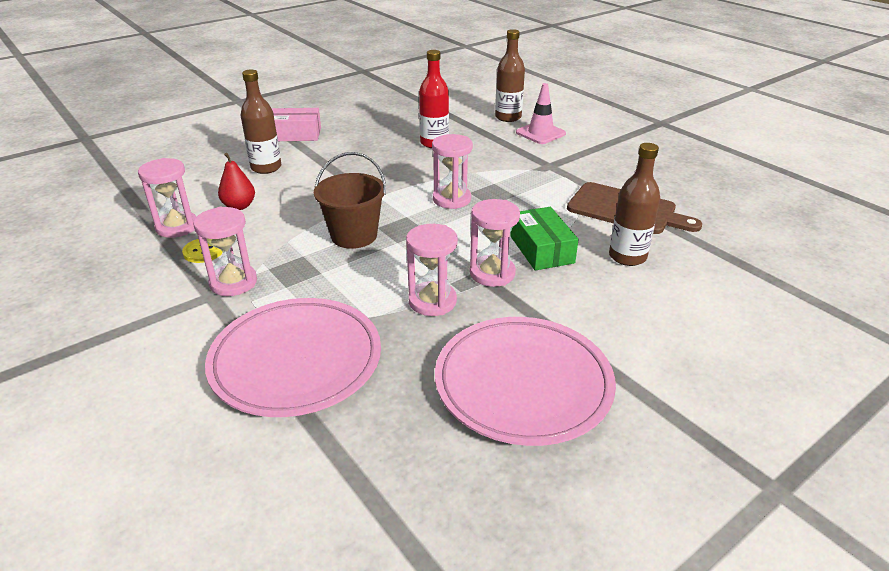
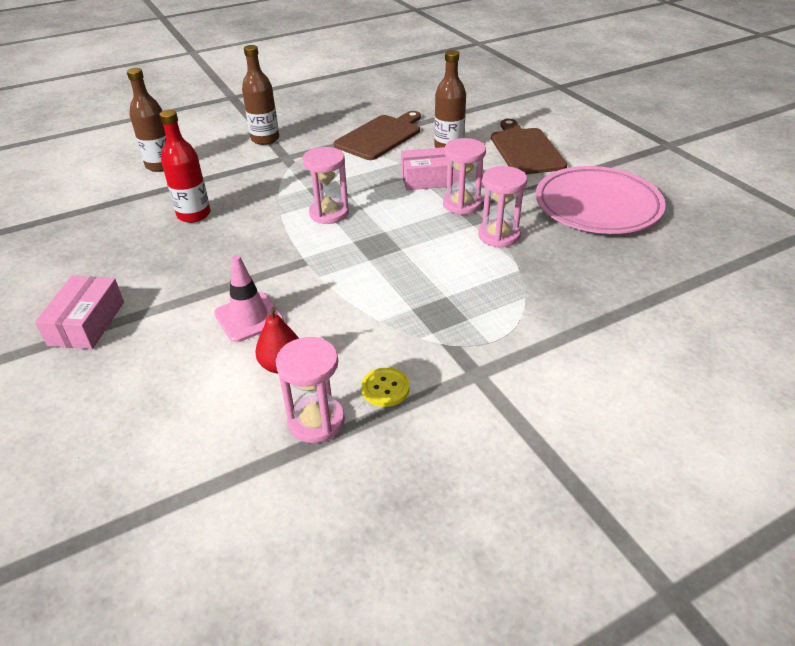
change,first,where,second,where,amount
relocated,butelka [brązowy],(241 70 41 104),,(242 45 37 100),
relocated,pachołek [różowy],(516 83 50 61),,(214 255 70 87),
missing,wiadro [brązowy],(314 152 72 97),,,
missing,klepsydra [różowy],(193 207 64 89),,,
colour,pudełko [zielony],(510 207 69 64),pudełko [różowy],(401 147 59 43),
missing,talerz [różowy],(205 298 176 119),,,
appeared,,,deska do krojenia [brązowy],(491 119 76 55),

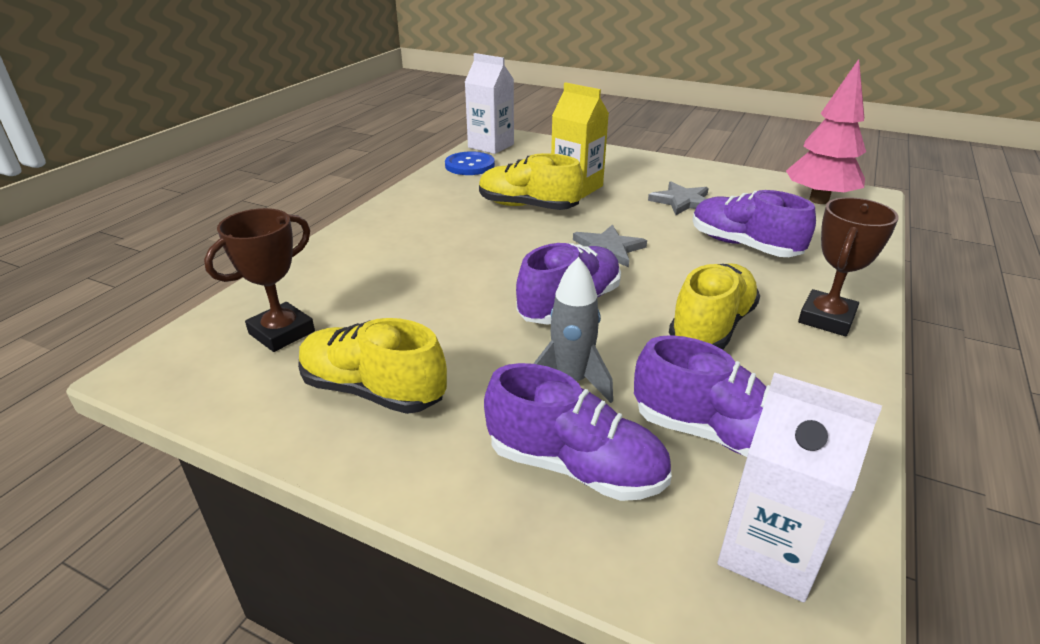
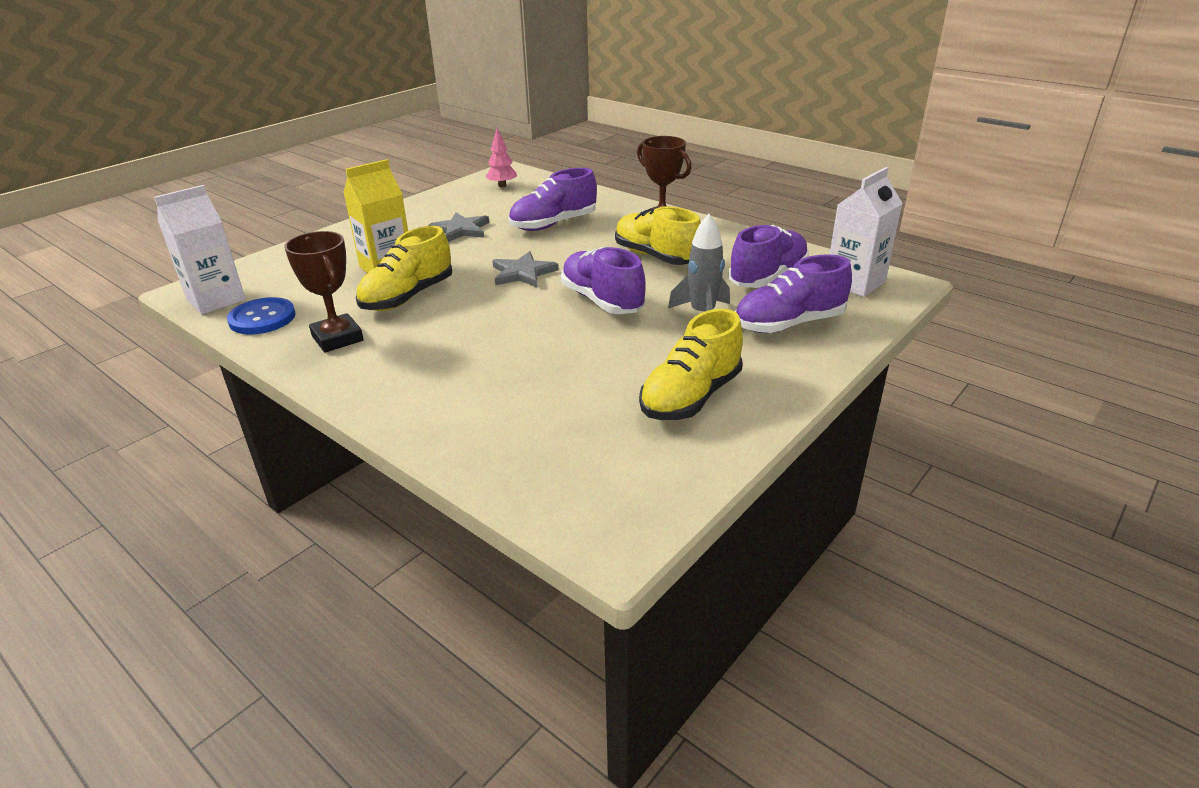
change,first,where,second,where,amount
size,drzewko [różowy],(786 59 80 145),,(485 128 32 59),x0.52
relocated,puchar [brązowy],(204 208 111 144),,(284 231 80 122),
spun,but [fioletowy],(484 363 188 138),,(735 254 117 79),150 degrees counterclockwise

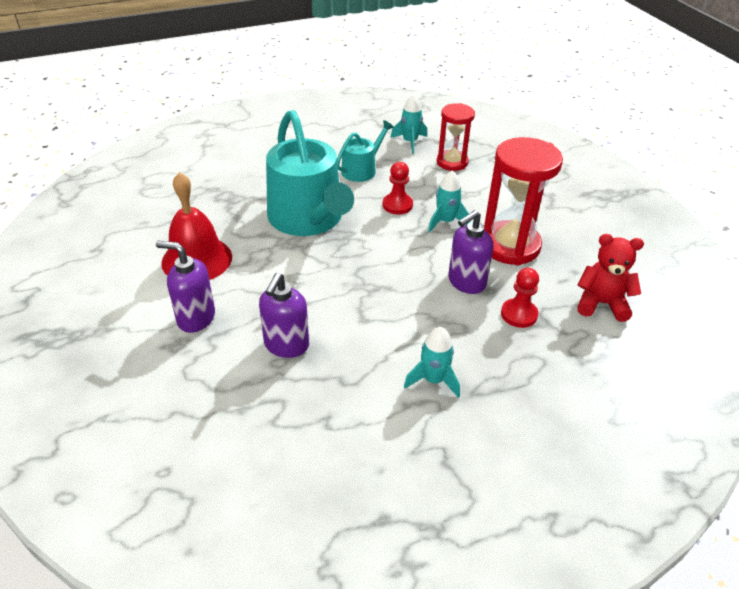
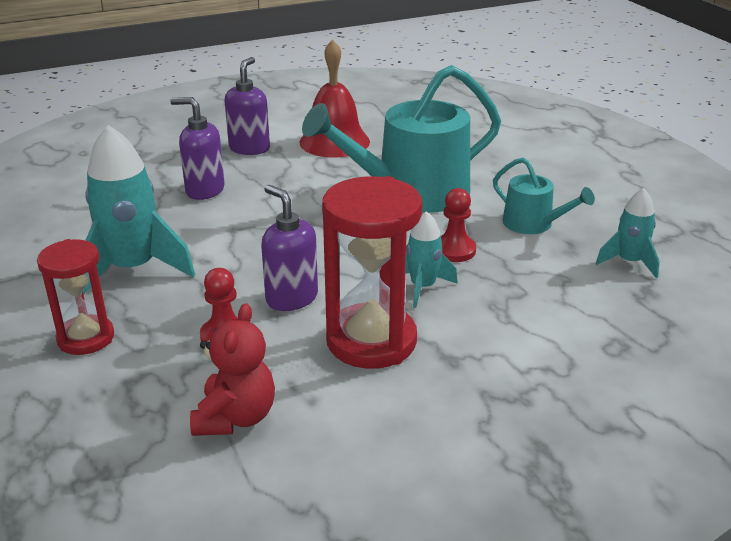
change,first,where,second,where,amount
relocated,klepsydra [czerwony],(437 103 38 68),,(37 239 77 116),
size,rakieta [turkusowy],(404 327 56 71),,(83 125 112 170),x1.84

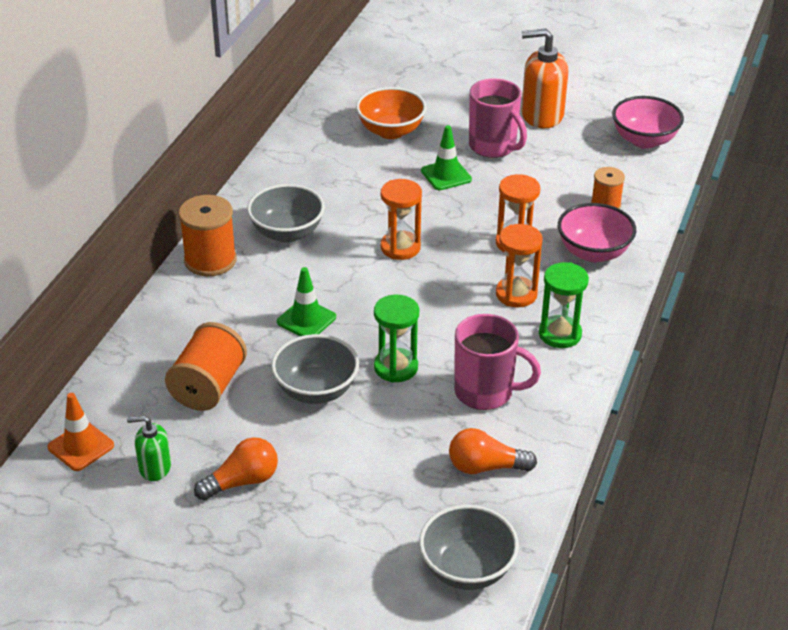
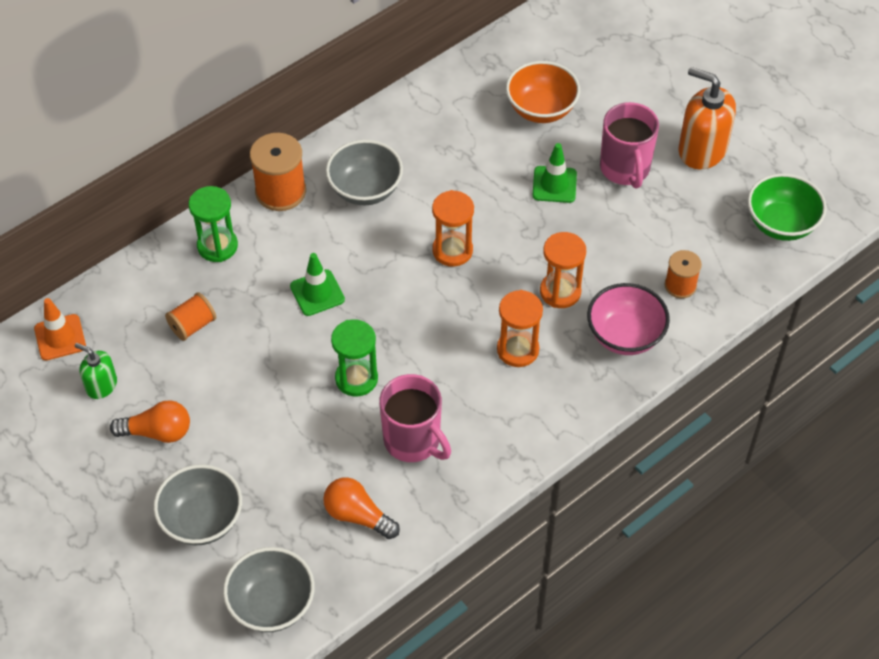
change,first,where,second,where,amount
colour,miska [różowy],(612 96 72 53),miska [zielony],(748 173 79 68),
relocated,klepsydra [zielony],(539 262 50 86),,(189 186 49 76),
size,szpulka [pomarańczowy],(165 322 82 89),,(165 293 51 48),x0.61
relocated,miska [szary],(271 334 88 70),,(153 464 89 81),

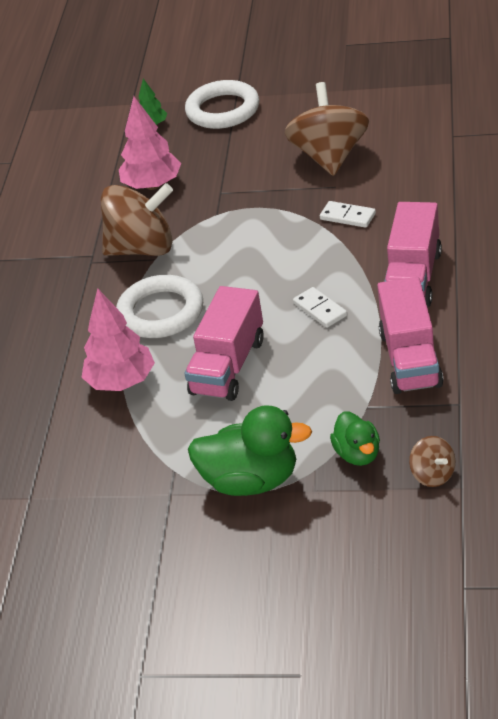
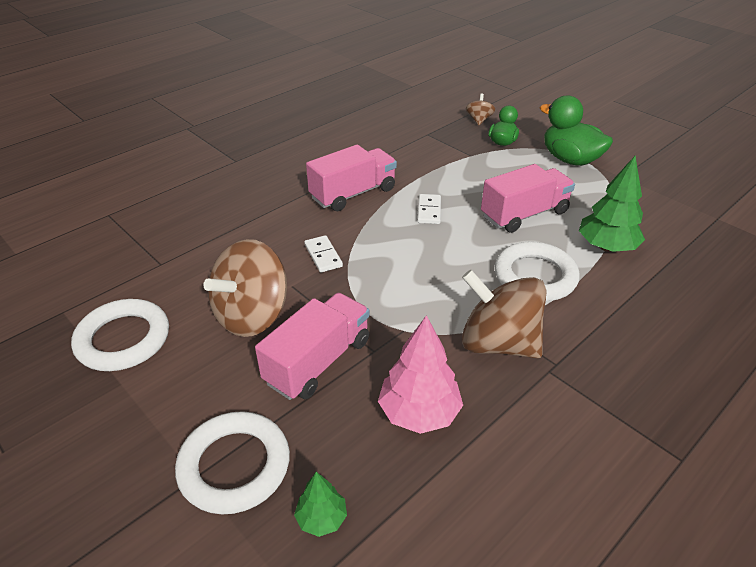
change,first,where,second,where,amount
relocated,ciężarówka [różowy],(377 277 67 117),,(255 293 114 107),
colour,drzewko [różowy],(81 288 74 103),drzewko [zielony],(579 156 66 96),
appeared,,,pierścień [biały],(71 299 98 72),

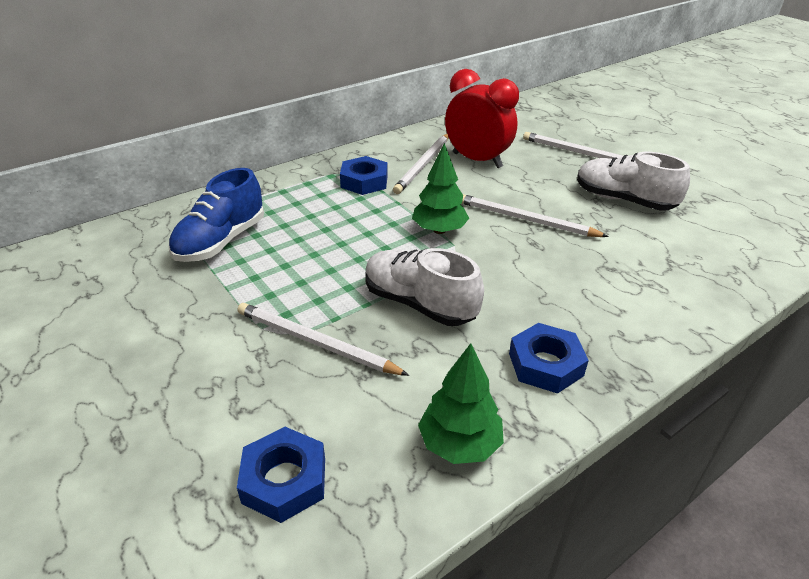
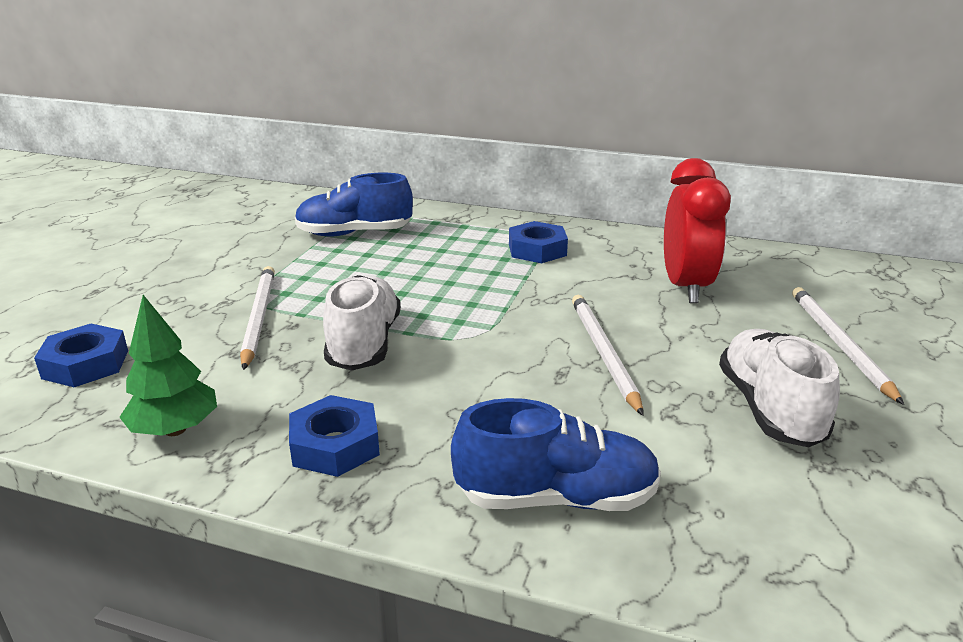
change,first,where,second,where,amount
missing,ołówek [biały],(393 134 55 60),,,
missing,drzewko [zielony],(412 143 57 91),,,
appeared,,,but [niebieski],(451 398 210 113),

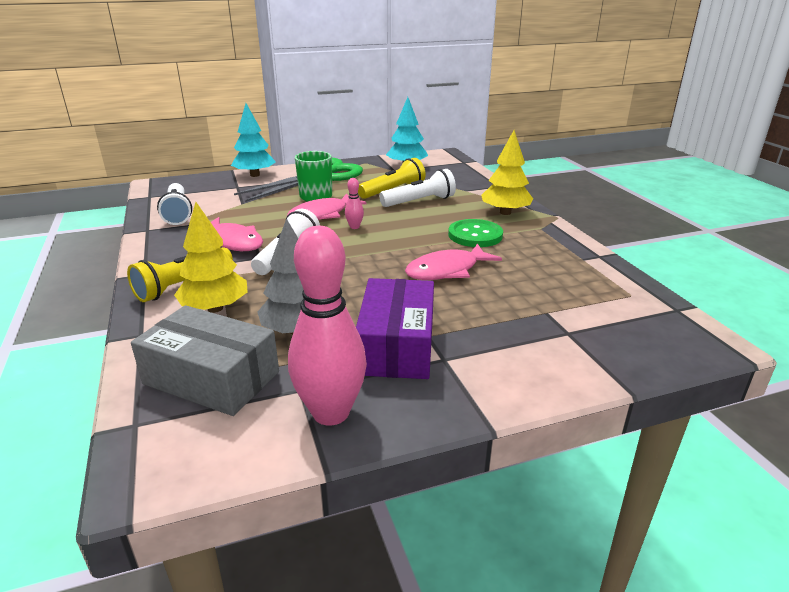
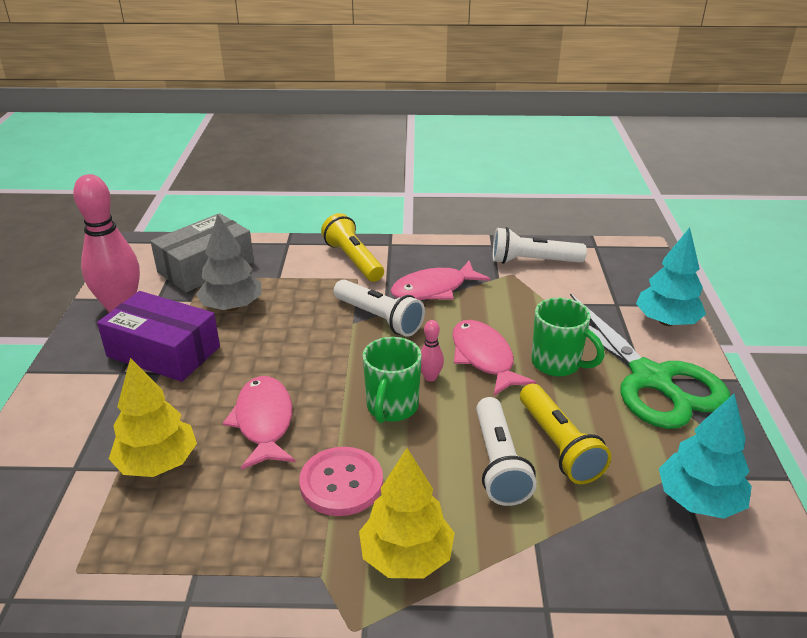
change,first,where,second,where,amount
relocated,drzewko [żółty],(174 202 74 111),,(109 358 88 119),
colour,guzik [zielony],(448 219 55 28),guzik [różowy],(299 447 84 69),
appeared,,,kubek [zielony],(363 337 59 86),

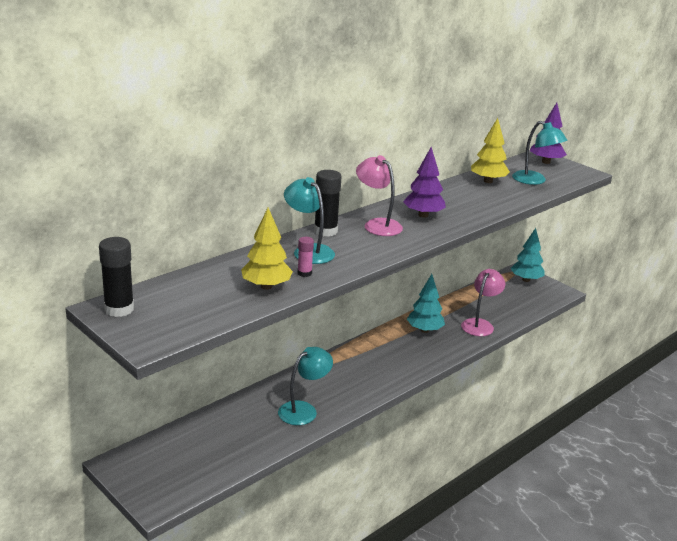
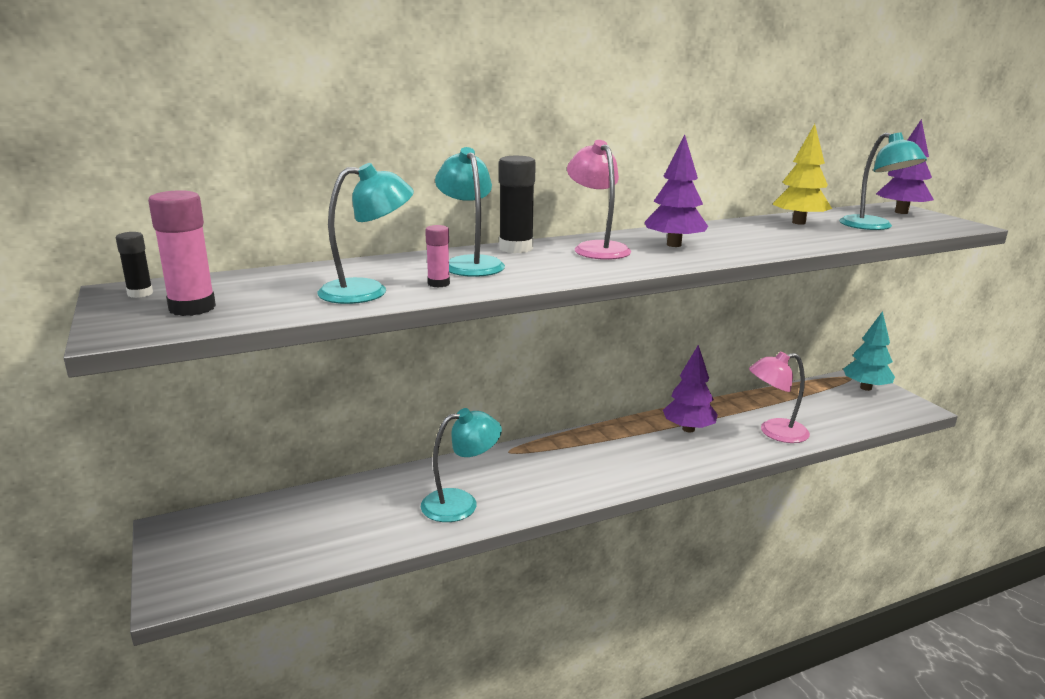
change,first,where,second,where,amount
exchanged,drzewko [żółty],(241 208 52 82),lampka [turkusowy],(317 163 97 141),
size,klej w sztyfcie [czarny],(99 237 35 80),,(116 232 37 66),x0.56
spun,lampka [różowy],(461 269 44 67),,(749 351 61 92),150 degrees counterclockwise
colour,drzewko [turkusowy],(407 274 38 59),drzewko [fioletowy],(663 345 55 88),
appeared,,,klej w sztyfcie [różowy],(148 190 68 126),

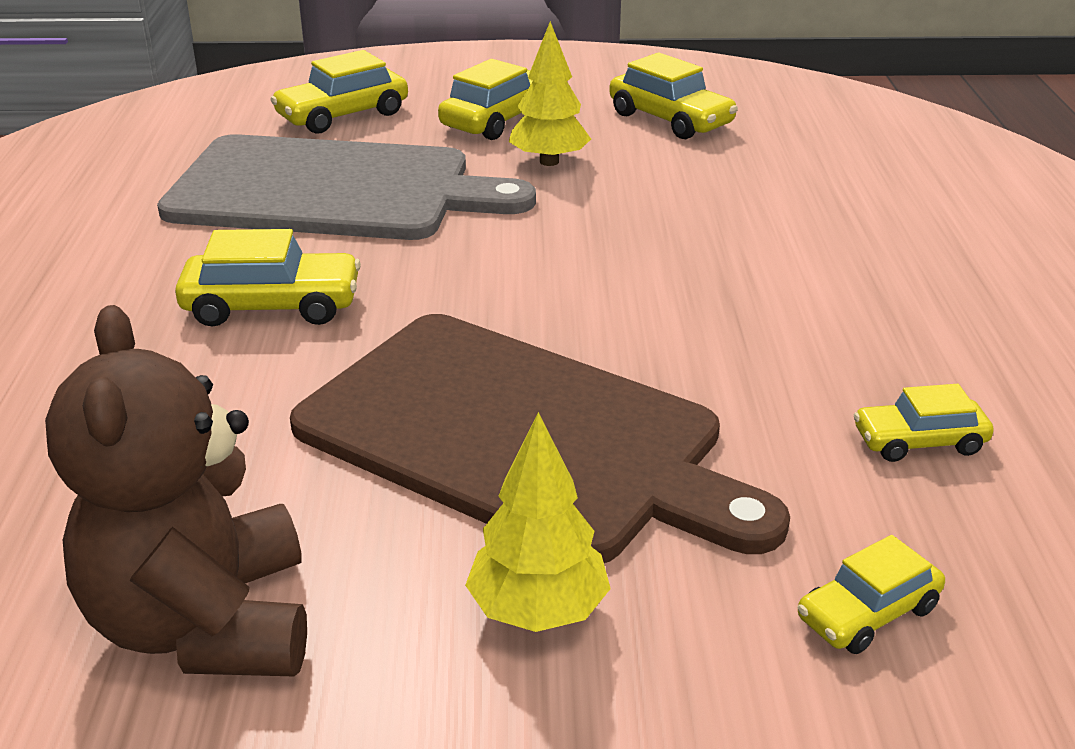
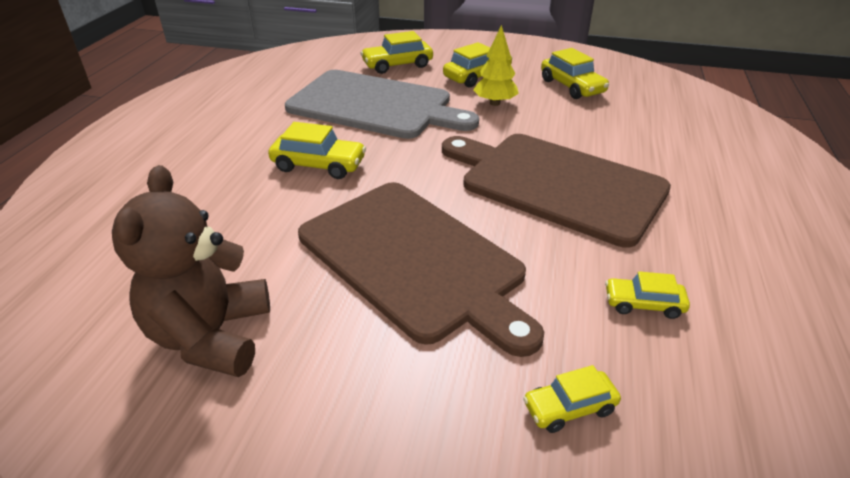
change,first,where,second,where,amount
missing,drzewko [żółty],(465 412 146 220),,,
appeared,,,deska do krojenia [brązowy],(442 134 229 114),

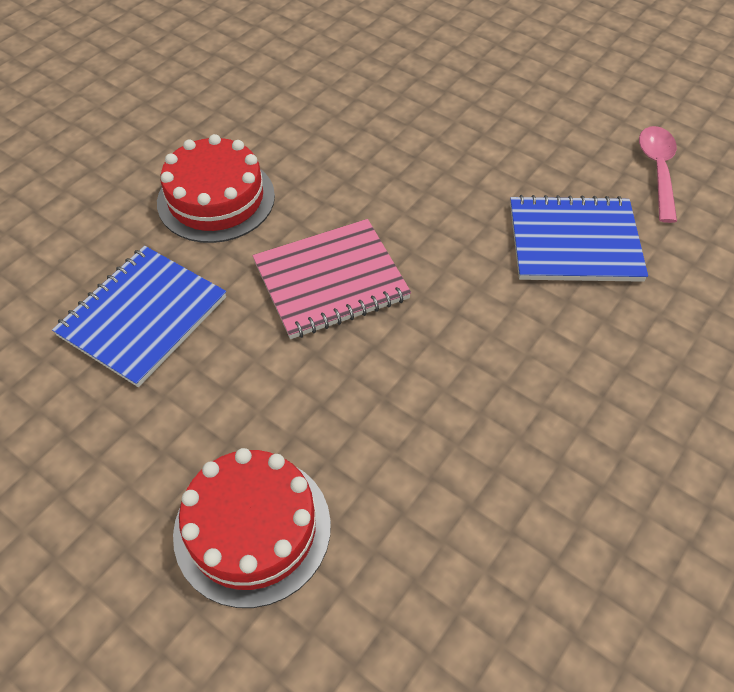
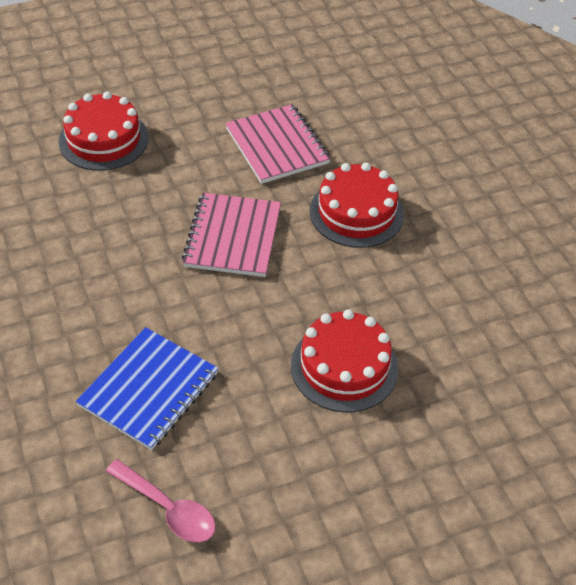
change,first,where,second,where,amount
colour,zeszyt [niebieski],(52 246 174 141),zeszyt [różowy],(225 104 106 80),
appeared,,,tort [czerwony],(291 309 108 103),

